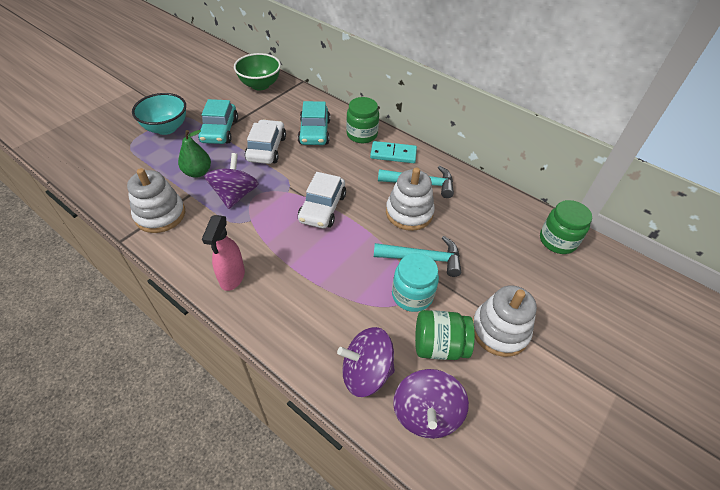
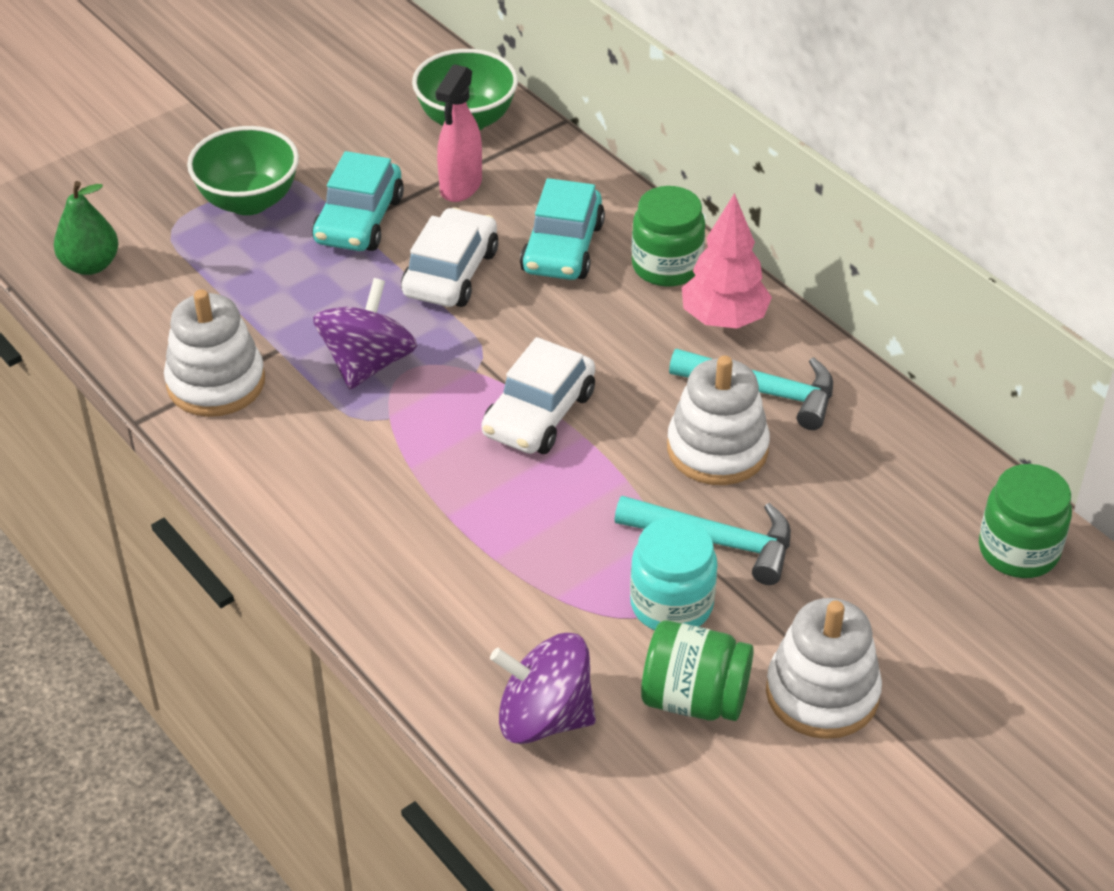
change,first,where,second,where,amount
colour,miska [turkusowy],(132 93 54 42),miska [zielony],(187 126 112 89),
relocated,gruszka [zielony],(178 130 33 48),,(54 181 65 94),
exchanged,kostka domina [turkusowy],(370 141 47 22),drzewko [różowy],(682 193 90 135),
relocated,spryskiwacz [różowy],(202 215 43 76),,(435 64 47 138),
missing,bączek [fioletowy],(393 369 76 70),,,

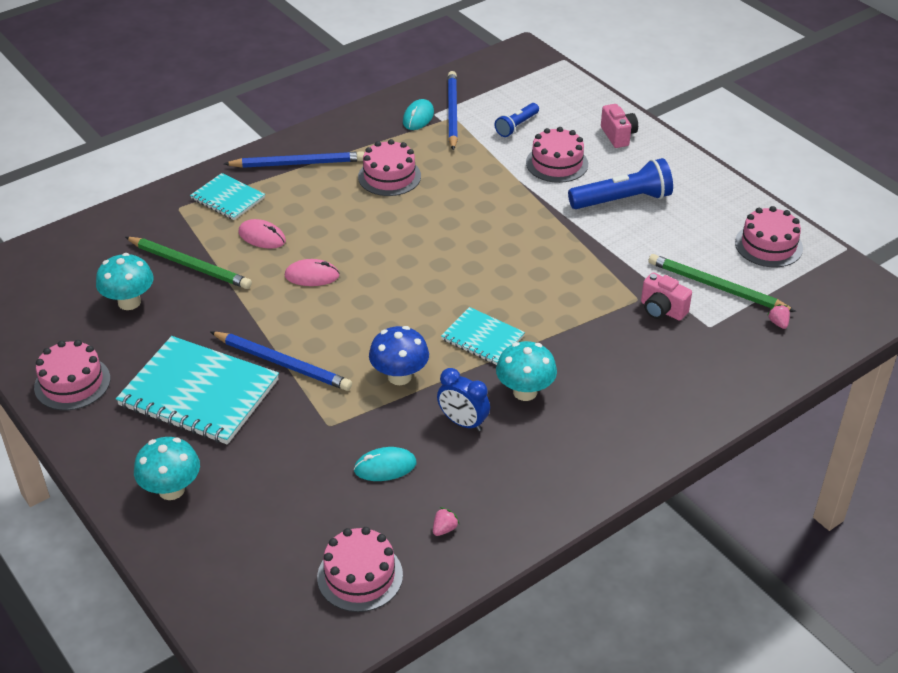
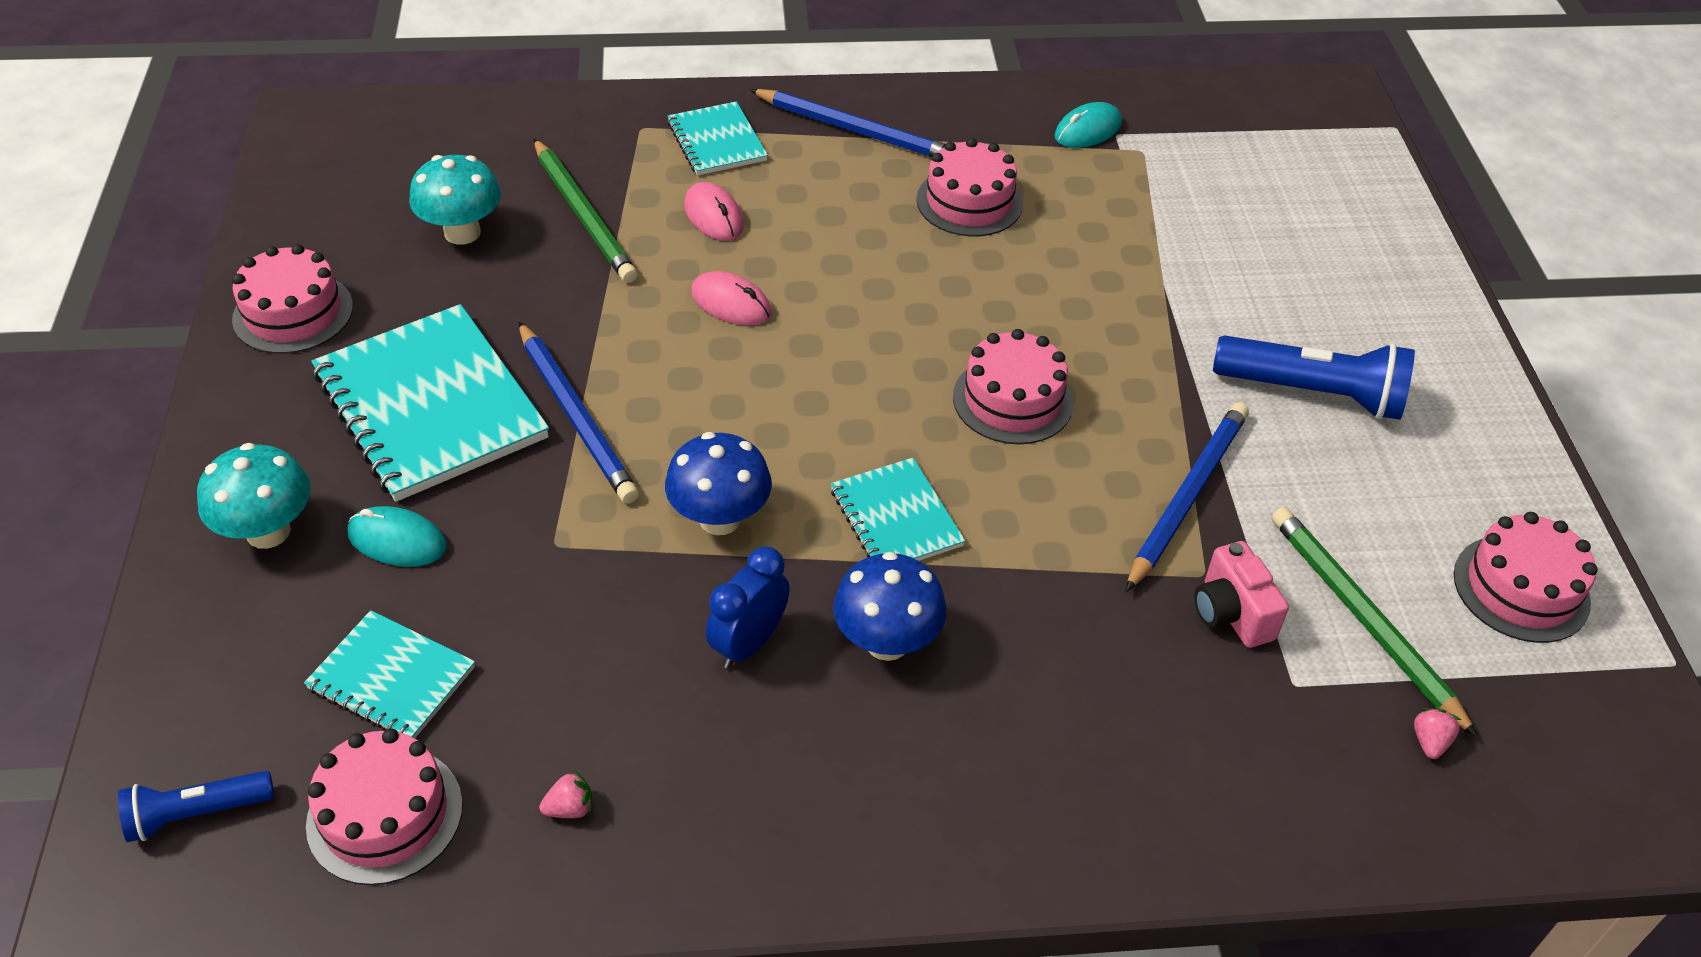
change,first,where,second,where,amount
relocated,ołówek [niebieski],(448 71 10 80),,(1126 402 123 190),
relocated,latarka [niebieski],(495 103 44 34),,(118 771 156 71),
missing,aparat fotograficzny [różowy],(601 104 37 44),,,
relocated,tort [różowy],(526 127 62 56),,(953 329 121 115),
colour,grzyb [turkusowy],(496 341 61 60),grzyb [niebieski],(833 552 114 109),
spun,budzik [niebieski],(437 368 53 63),,(706 546 84 123),60 degrees clockwise
relocated,myszka [turkusowy],(354 447 62 34),,(347 506 100 61),
appeared,,,zeszyt [turkusowy],(304 610 171 128),

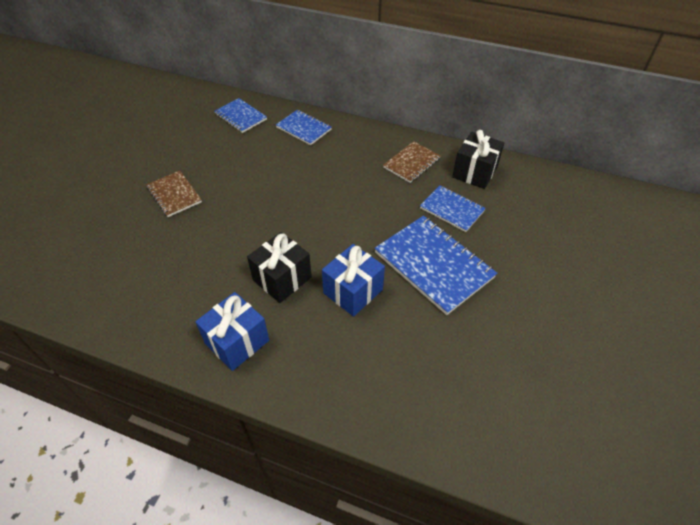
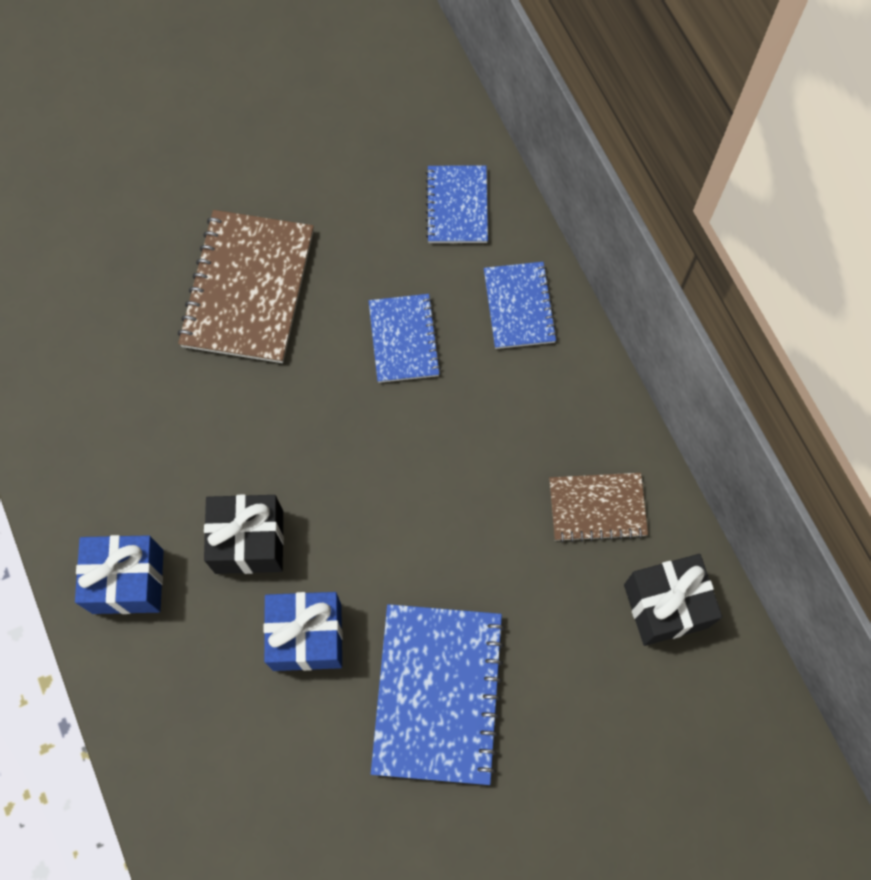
change,first,where,second,where,amount
size,zeszyt [brązowy],(146 171 56 46),,(178 210 136 153),x1.72
relocated,zeszyt [niebieski],(420 186 66 46),,(369 294 72 89),

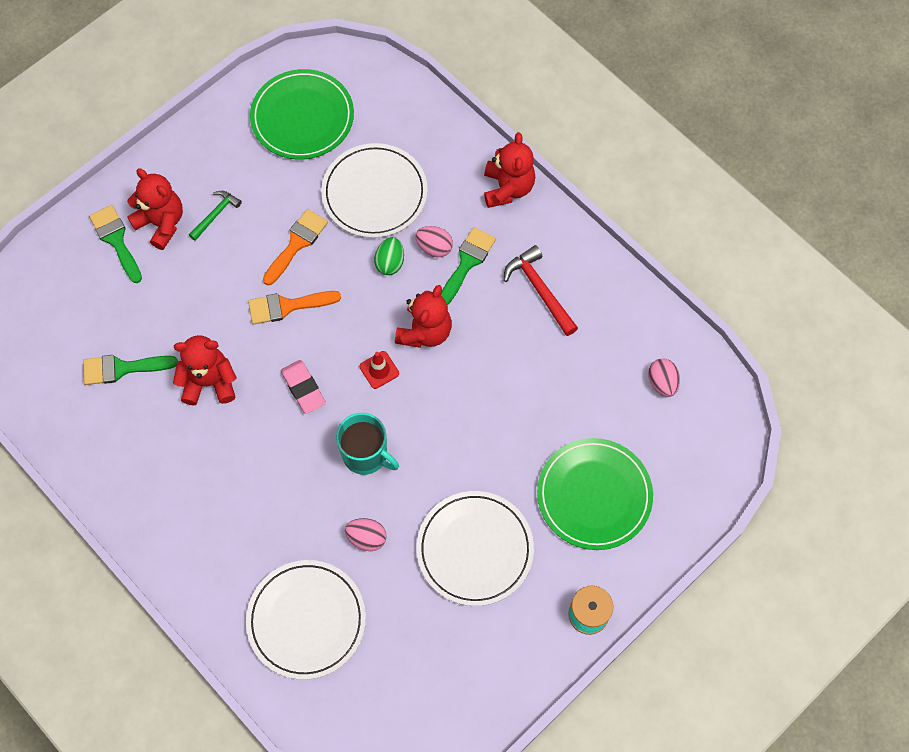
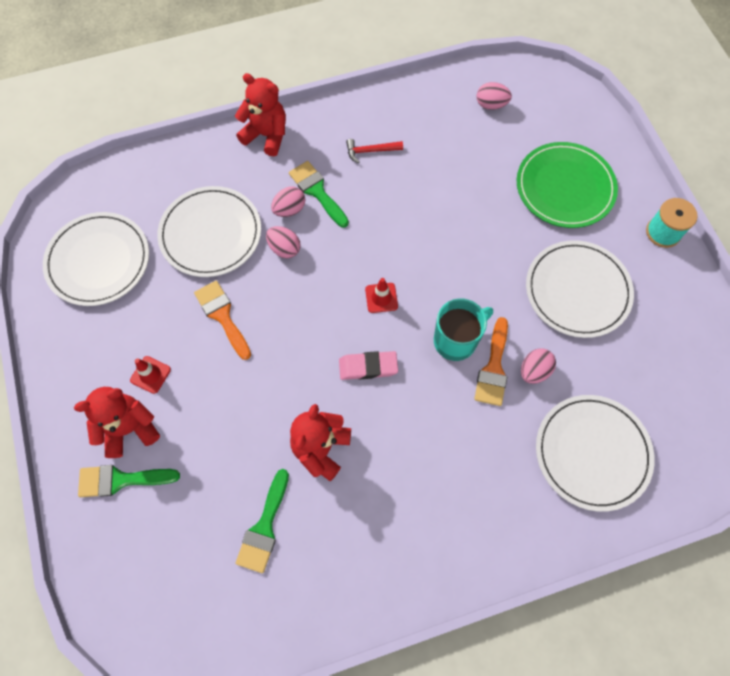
change,first,where,second,where,amount
colour,talerz [zielony],(250 69 104 91),talerz [biały],(43 212 106 94),
exchanged,młotek [zielony],(189 191 53 50),pachołek [czerwony],(130 356 41 38),
colour,jajko [zielony],(374 237 30 38),jajko [różowy],(266 226 35 32),
size,młotek [czerwony],(504 245 74 91),,(346 139 57 24),x0.63
missing,miś [czerwony],(395 285 57 63),,,
relocated,pędzel [pomarańczowy],(248 291 93 34),,(474 317 34 89),

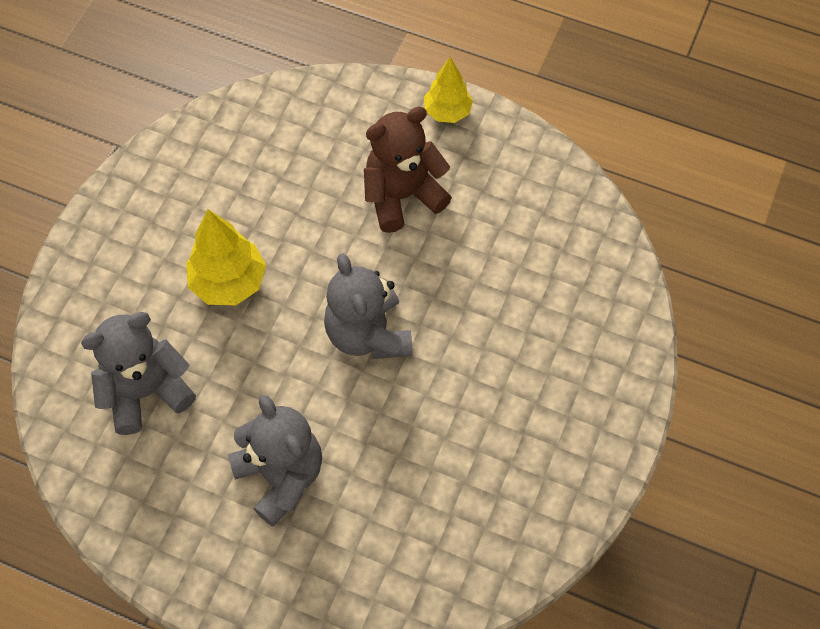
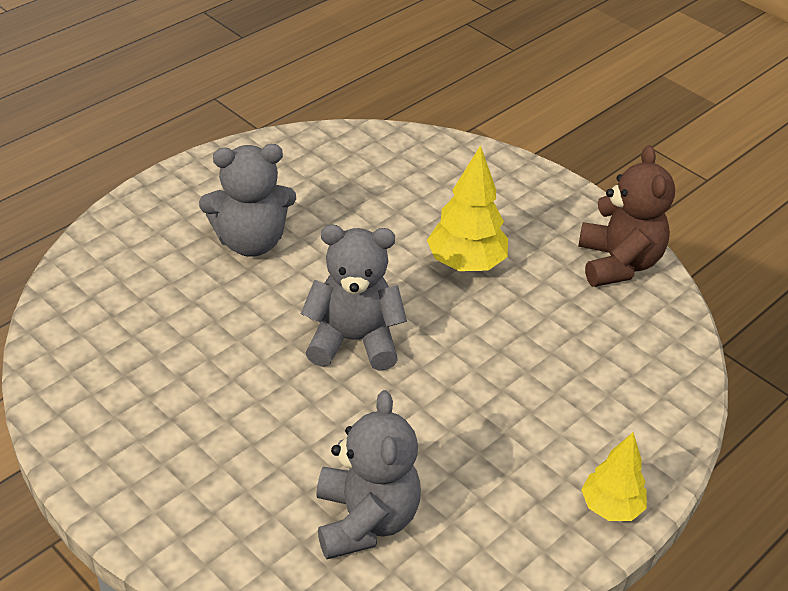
change,first,where,second,where,amount
relocated,miś [brązowy],(364 106 88 127),,(578 146 97 141),
relocated,miś [szary],(81 312 115 123),,(316 390 105 169),

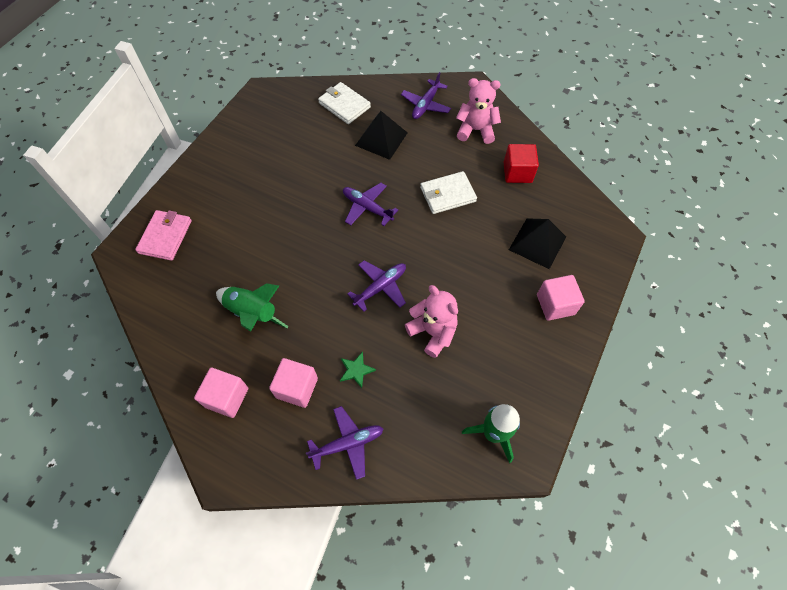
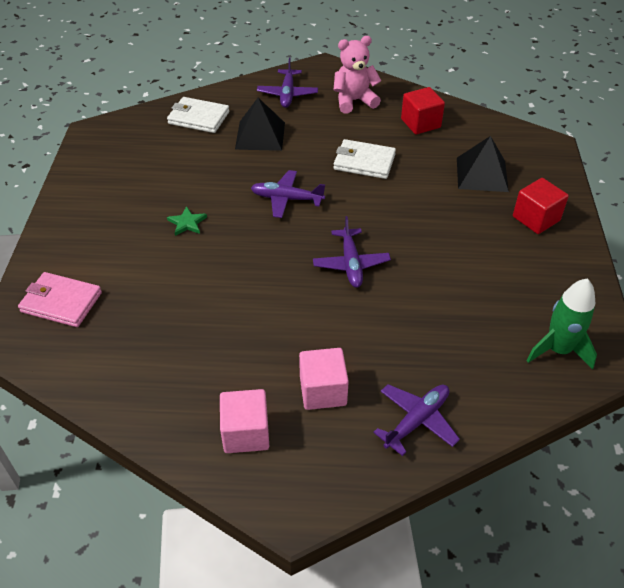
change,first,where,second,where,amount
spun,portfel [biały],(420 171 57 43),,(333 139 63 40),60 degrees clockwise
spun,portfel [różowy],(135 210 57 51),,(18 272 84 55),60 degrees counterclockwise
spun,samolot [fioletowy],(347 260 59 52),,(313 216 78 72),150 degrees clockwise
colour,sześcian [różowy],(537 275 48 46),sześcian [czerwony],(513 178 56 56),
missing,rakieta [zielony],(216 284 73 48),,,
missing,miś [różowy],(405 285 53 73),,,
relocated,gwiazda [zielony],(340 352 36 36),,(167 206 40 30),

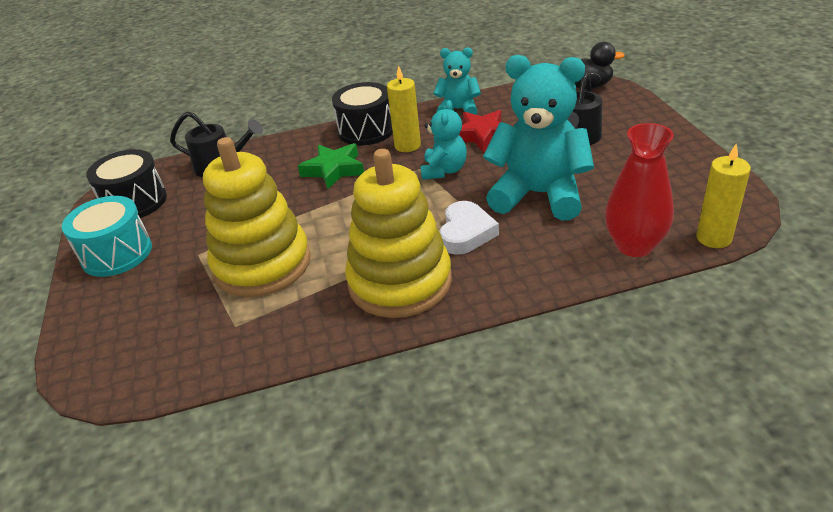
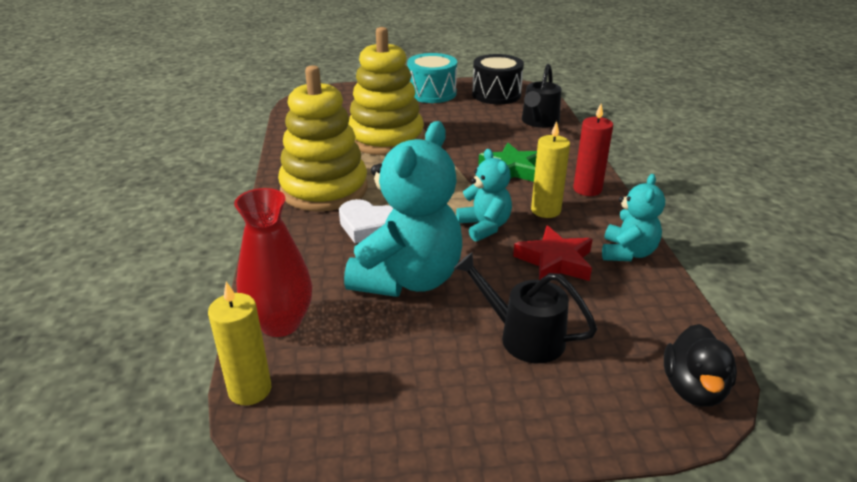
change,first,where,second,where,amount
exchanged,bęben [czarny],(332 82 61 64),świeca [czerwony],(573 104 40 92),
spun,miś [turkusowy],(421 100 46 80),,(456 149 56 93),135 degrees counterclockwise

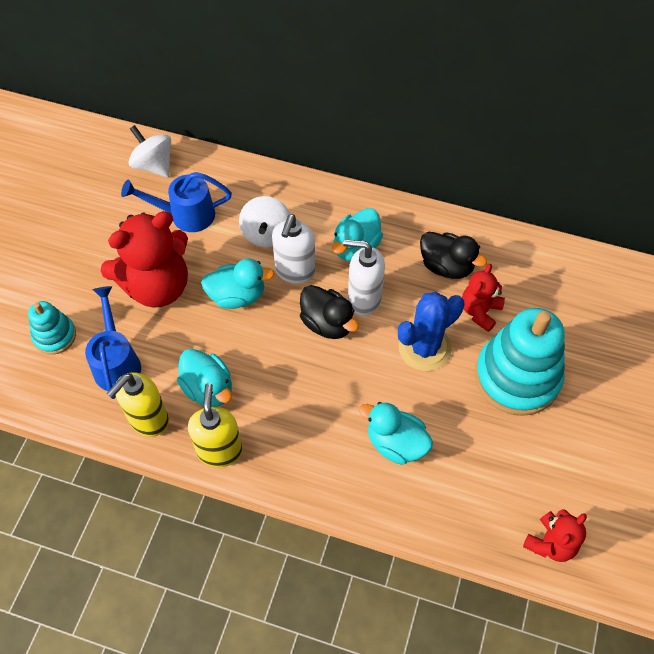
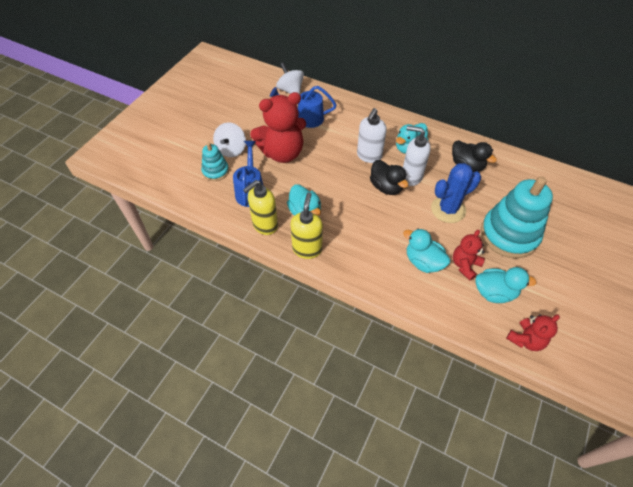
change,first,where,second,where,amount
relocated,bączek [biały],(239 196 51 51),,(213 122 33 35),
relocated,kaczka [turkusowy],(201 259 74 50),,(475 267 62 36),
relocated,miś [czerwony],(462 264 43 68),,(453 230 32 51),

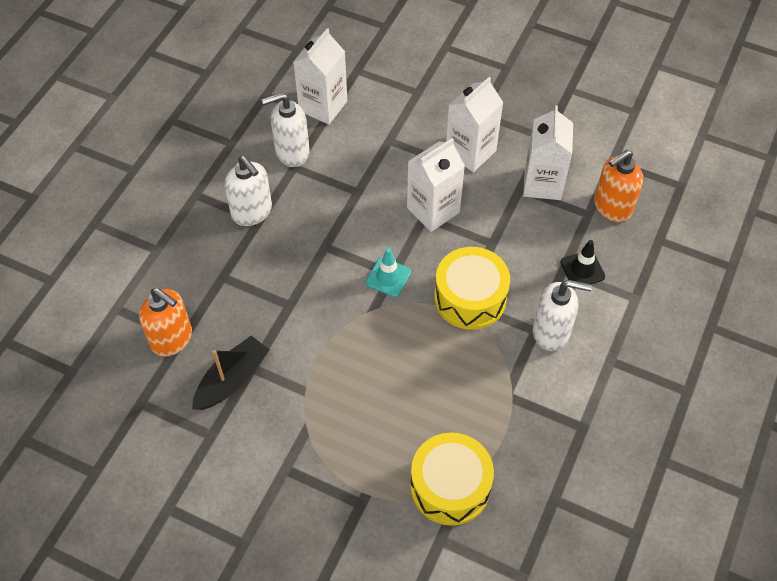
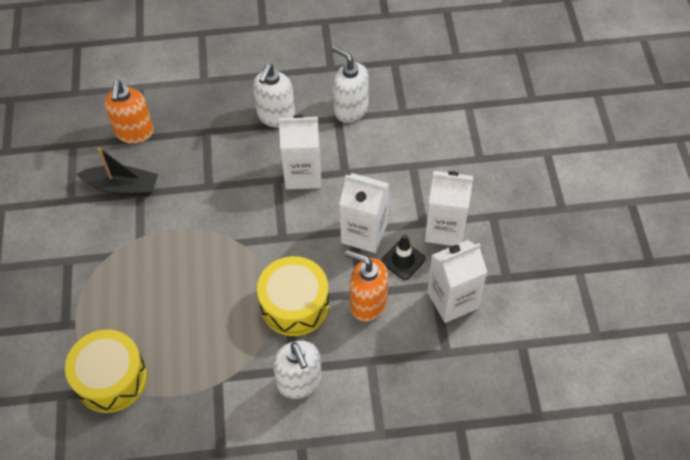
change,first,where,second,where,amount
relocated,karton mleka [biały],(293 28 54 97),,(279 115 42 74),
relocated,dozownik mydła [pomarańczowy],(594 150 49 72),,(345 250 43 72),
relocated,pachołek [czarny],(560 240 45 44),,(381 234 45 46),
missing,pachołek [turkusowy],(366 248 45 49),,,

